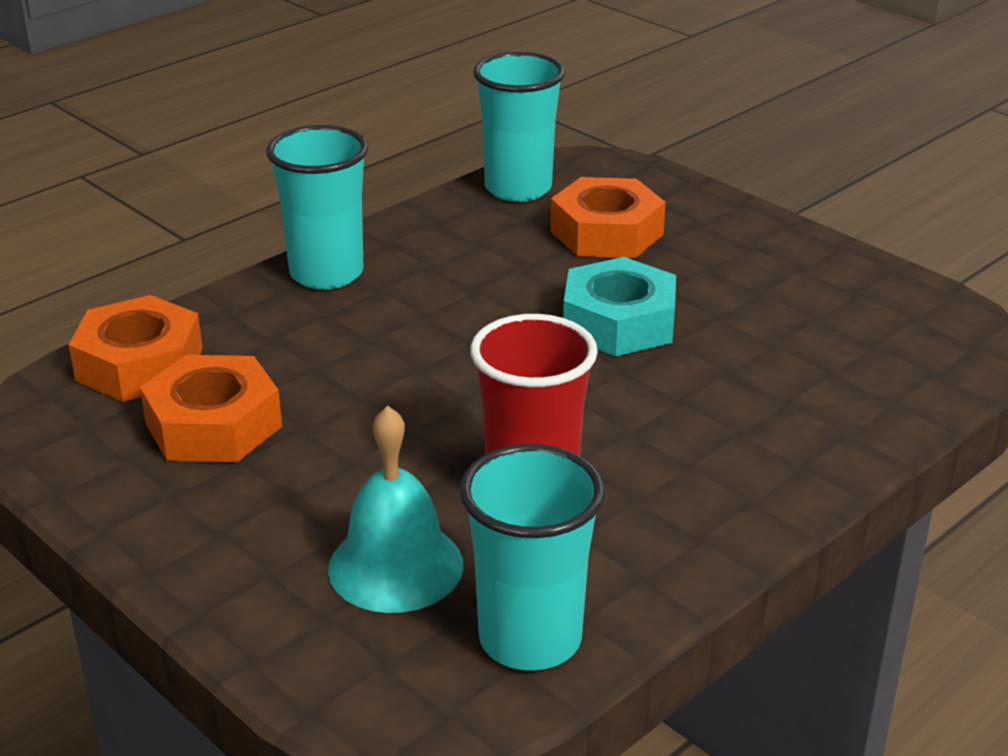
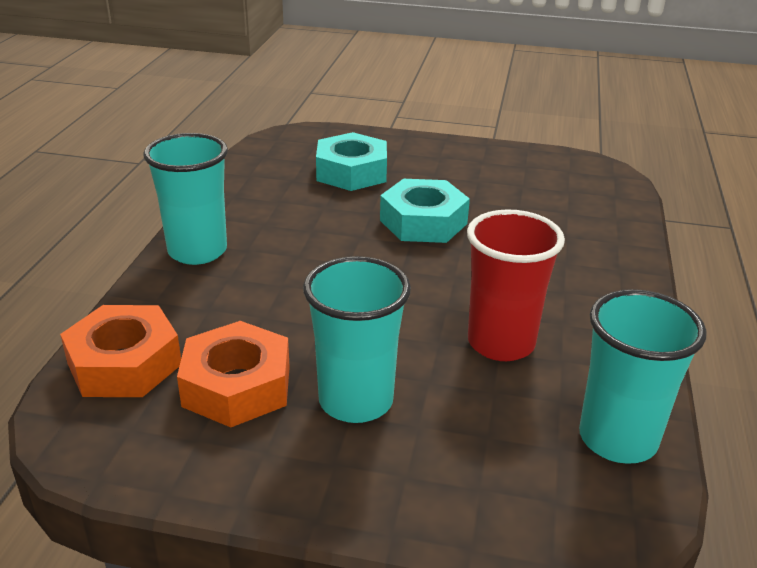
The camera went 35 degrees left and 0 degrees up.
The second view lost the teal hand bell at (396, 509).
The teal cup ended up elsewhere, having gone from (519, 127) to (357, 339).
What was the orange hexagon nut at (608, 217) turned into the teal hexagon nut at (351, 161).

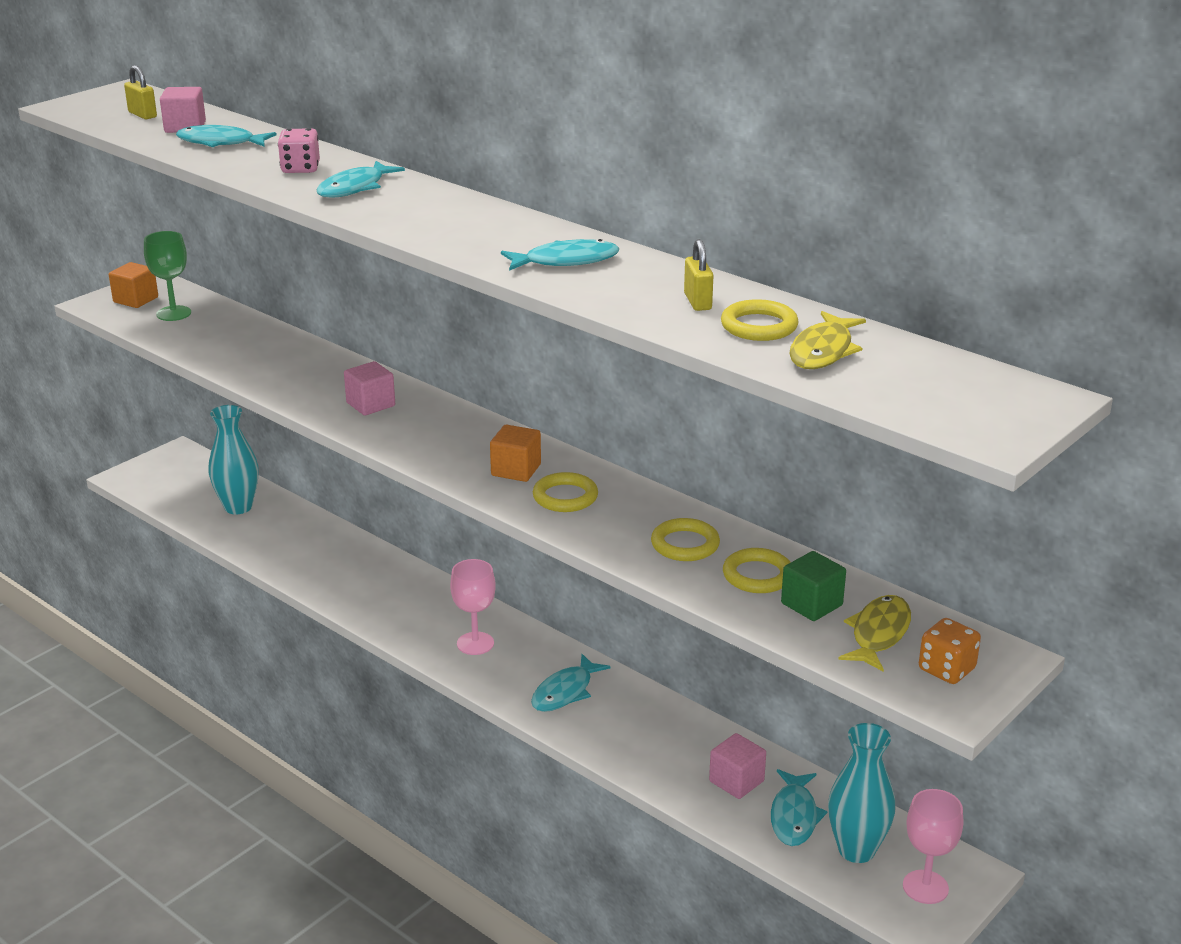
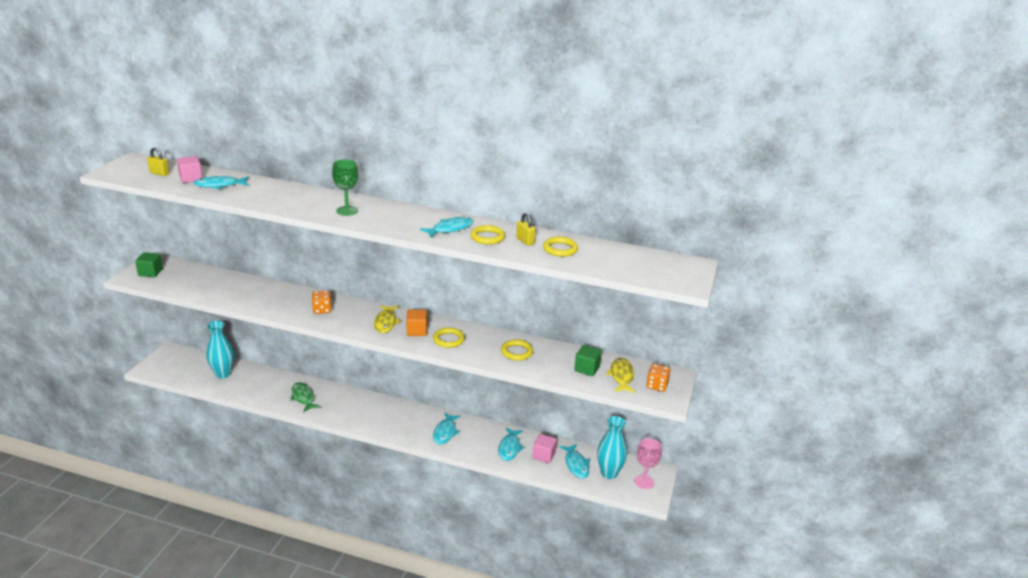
The camera went 25 degrees left and 0 degrees up.
The second view lost the pink dice at (299, 150).
The second view lost the pink goblet at (473, 607).
The second view gained the green fish figure at (305, 397).
The green goblet ended up elsewhere, having gone from (167, 276) to (345, 187).
The teal fish figure ended up elsewhere, having gone from (361, 179) to (511, 444).
The golden ring ended up elsewhere, having gone from (757, 570) to (488, 235).
The golden fish figure ended up elsewhere, having gone from (827, 340) to (387, 319).
Where the pink cube stood at (369, 388), the orange dice came to stand at (322, 302).
What was the orange cube at (133, 285) turned into the green cube at (149, 264).

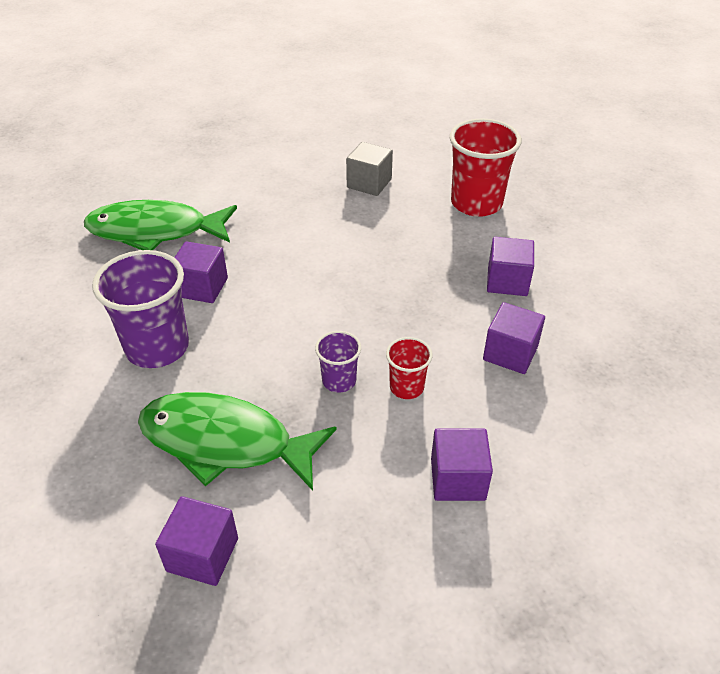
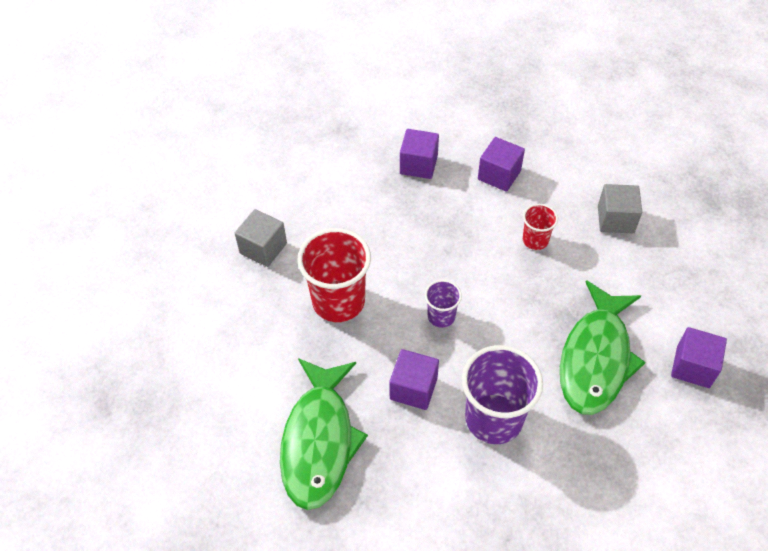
The camera went 85 degrees left and 10 degrees up.
The royal purple cup ended up elsewhere, having gone from (338, 362) to (443, 304).
The scarlet cup ended up elsewhere, having gone from (485, 168) to (334, 275).
What was the royal purple cube at (462, 465) turned into the gray cube at (620, 208).

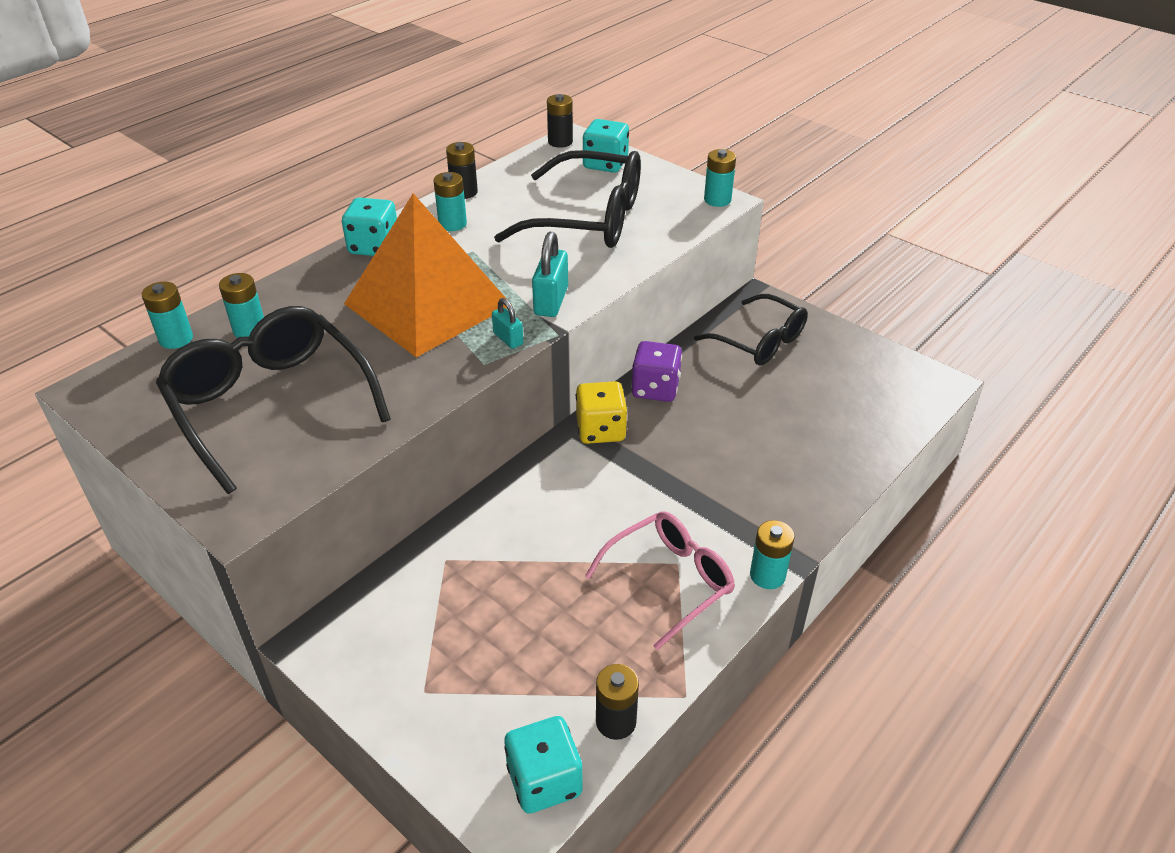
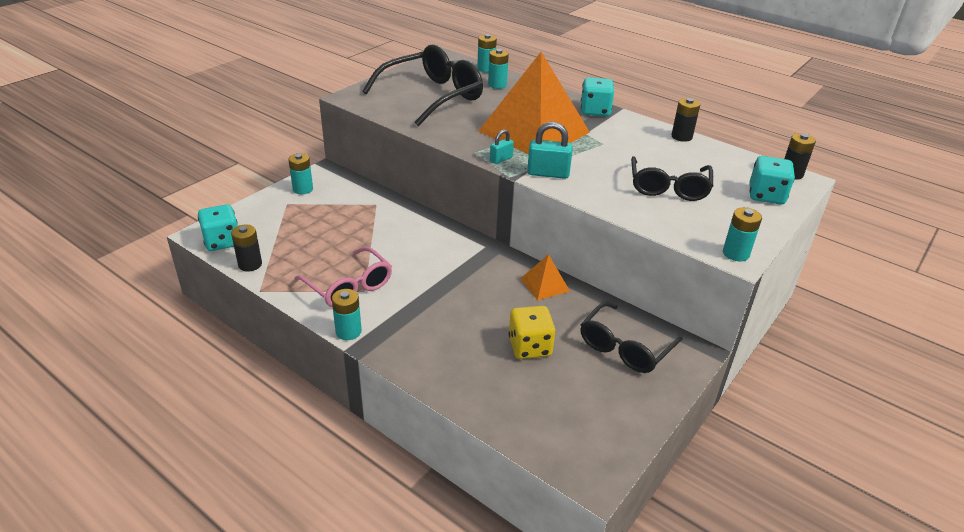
The camera went 85 degrees right and 5 degrees down.
The teal battery ended up elsewhere, having gone from (450, 201) to (300, 173).
The golden dice ended up elsewhere, having gone from (601, 412) to (532, 332).
Where the royal purple dice stood at (656, 371), the orange solid pyramid came to stand at (545, 277).
The size of the black glasses at (567, 199) changed by a factor of 0.66.

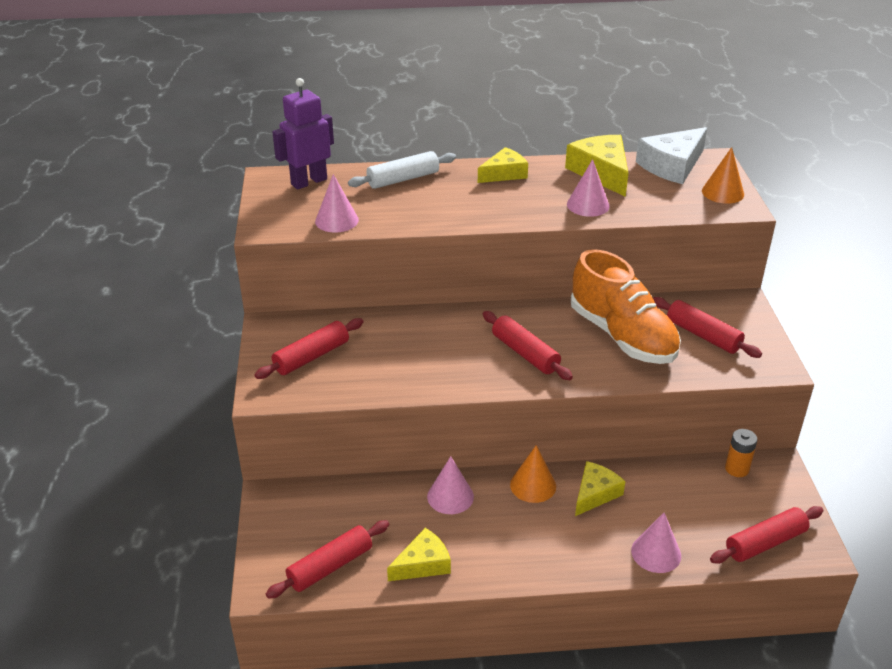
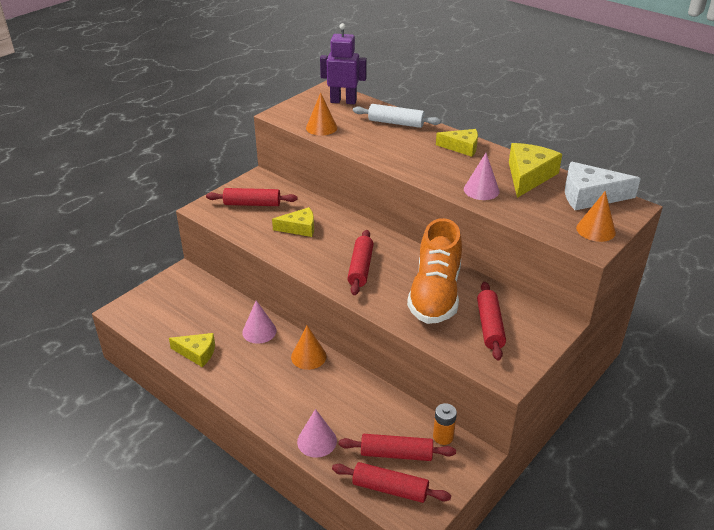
The camera went 45 degrees right and 0 degrees up.
The scarlet dough roller ended up elsewhere, having gone from (327, 559) to (397, 447).
The golden cheese ended up elsewhere, having gone from (600, 488) to (293, 222).
What was the pink cone at (337, 203) turned into the orange cone at (321, 113).

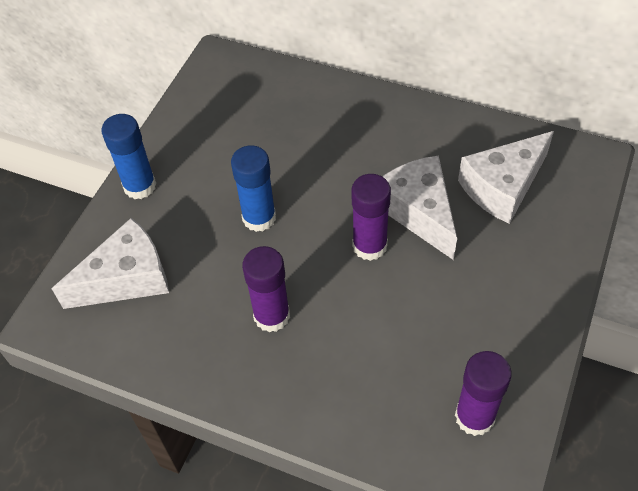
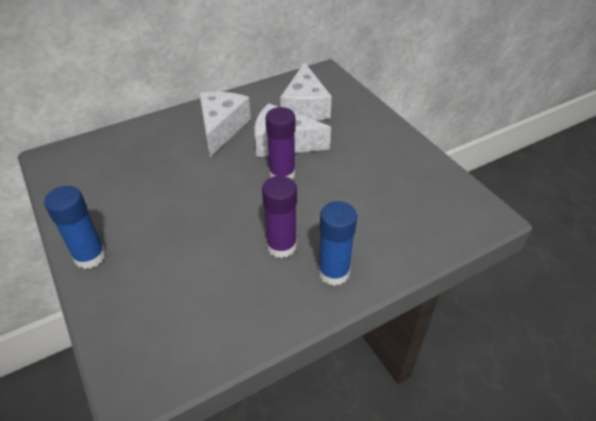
The camera went 55 degrees left and 10 degrees down.
The second view lost the royal purple glue at (483, 393).
The pure white cheese ended up elsewhere, having gone from (110, 263) to (225, 124).
The cobalt glue ended up elsewhere, having gone from (253, 188) to (337, 243).

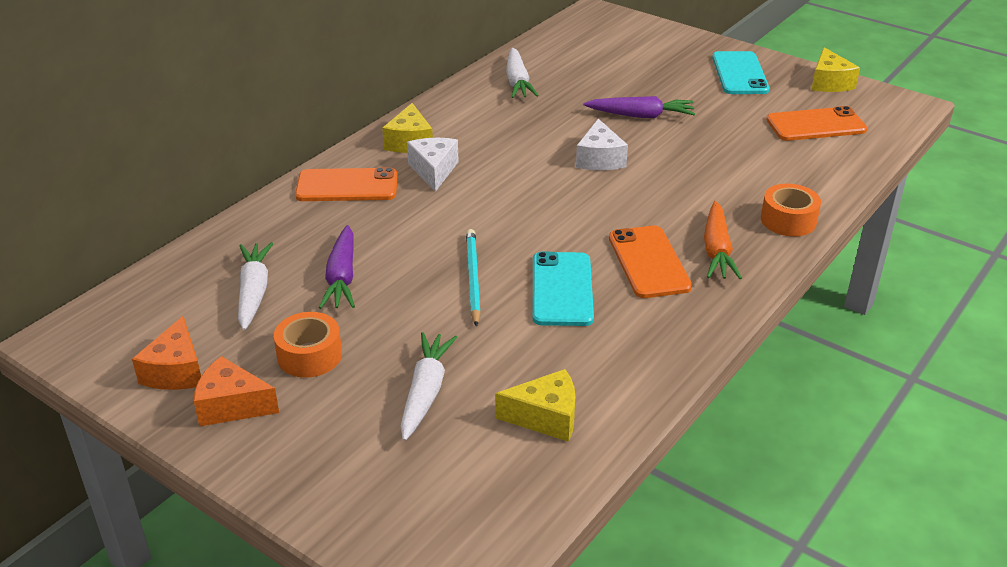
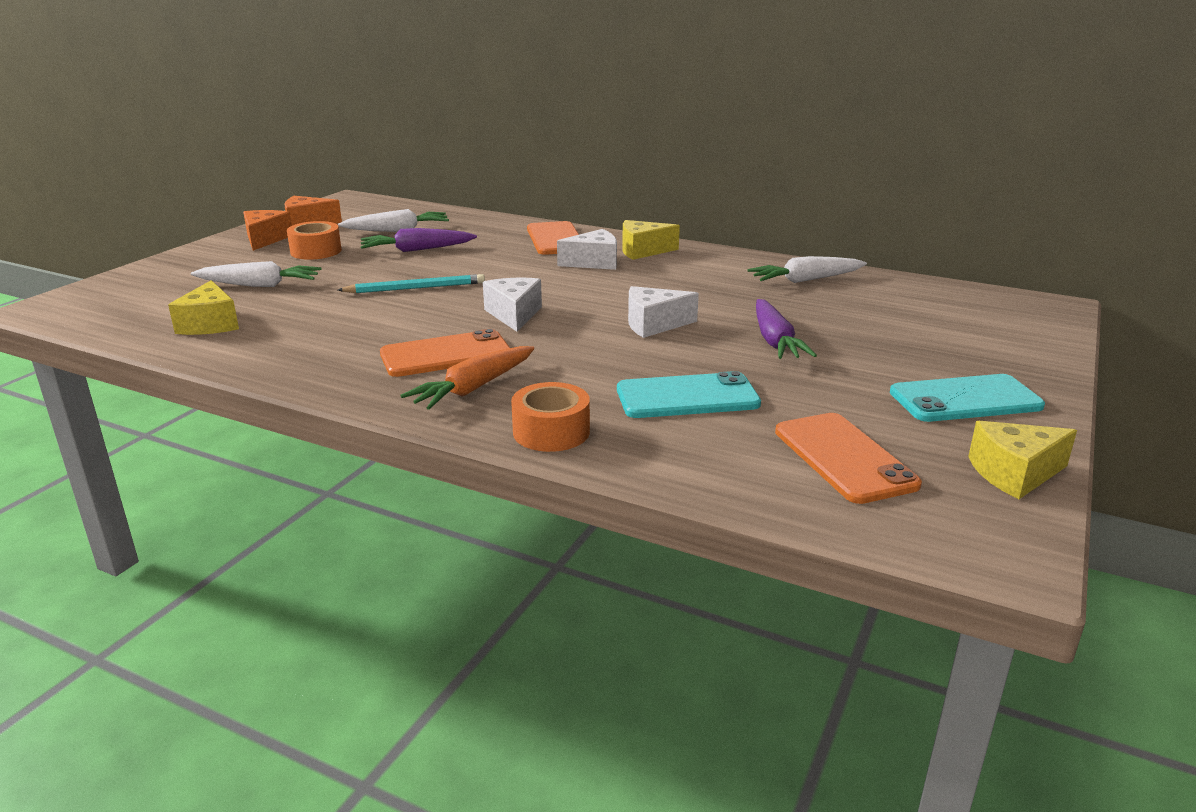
The camera went 80 degrees right and 10 degrees down.
The second view gained the pure white cheese at (512, 305).
The teal mobile phone ended up elsewhere, having gone from (563, 289) to (689, 394).
The orange root vegetable at (723, 240) ended up facing another way, 45 degrees counterclockwise from before.

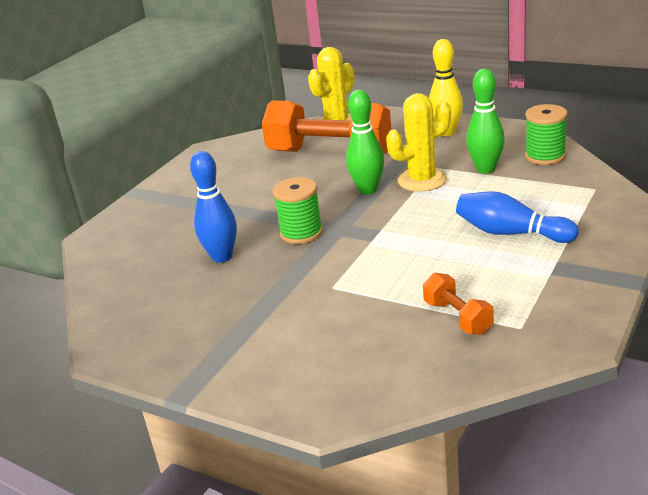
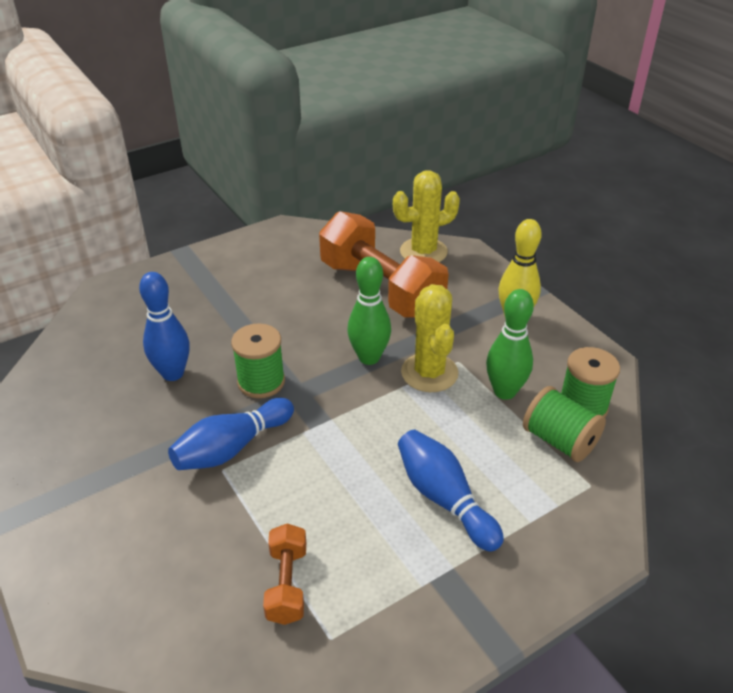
The camera went 25 degrees right and 10 degrees up.
The second view gained the cobalt skittle at (231, 434).
The second view gained the green spool at (564, 424).
The golden saguaro cactus at (418, 142) ended up facing another way, 75 degrees clockwise from before.

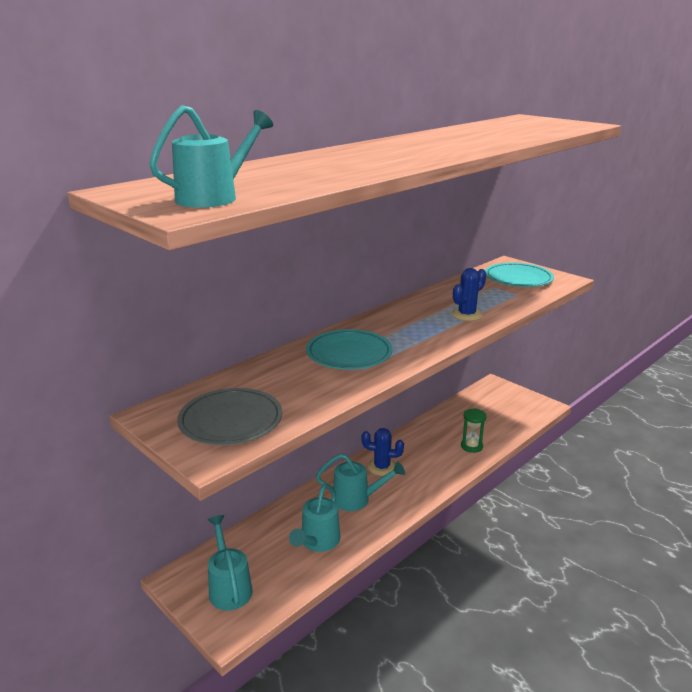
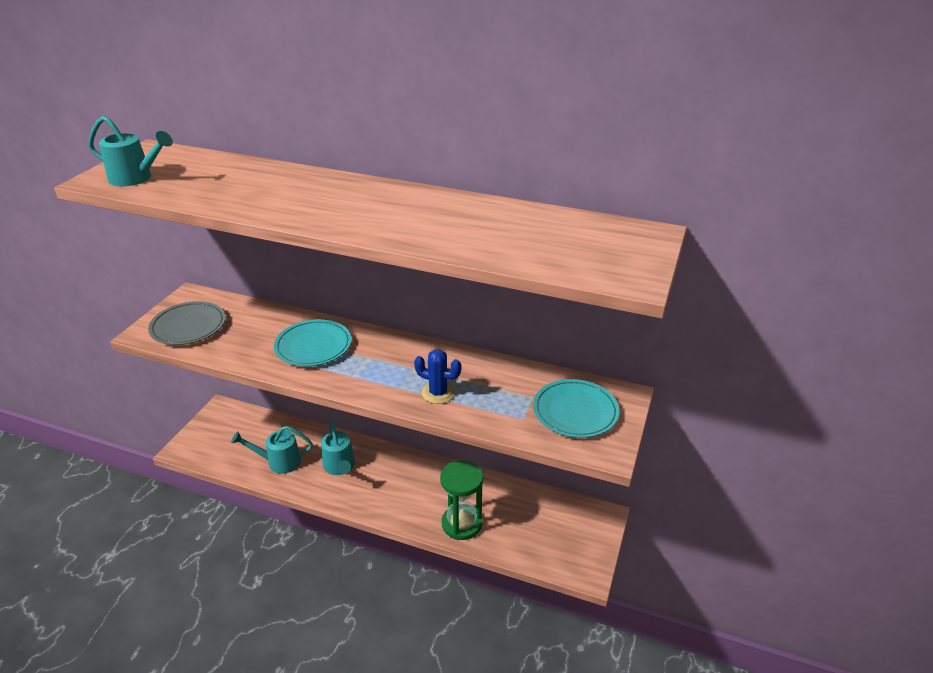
The camera went 65 degrees right and 10 degrees up.
The second view lost the teal watering can at (230, 562).
The second view lost the cobalt saguaro cactus at (383, 452).
The size of the green hourglass at (474, 431) changed by a factor of 1.71.

